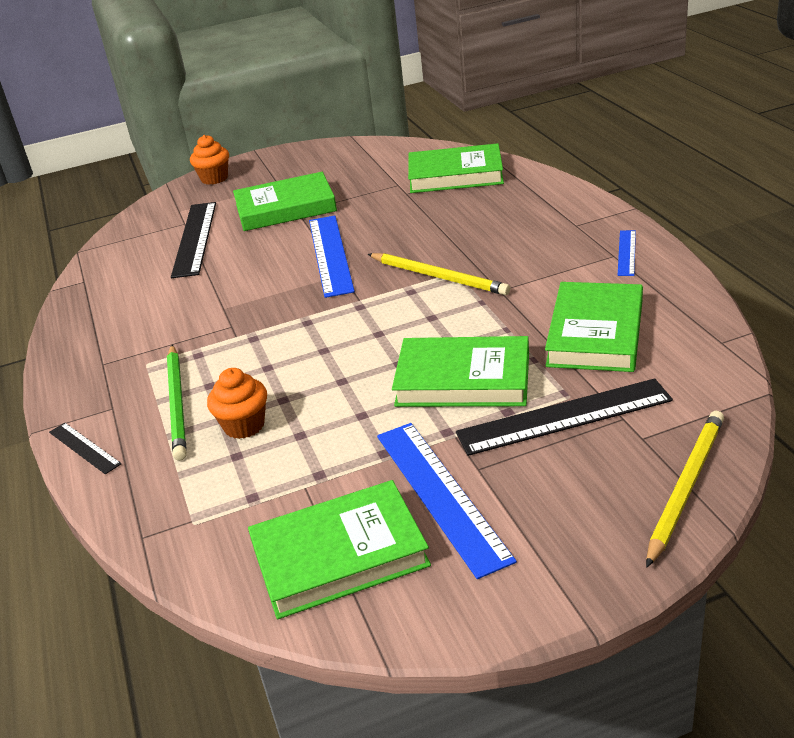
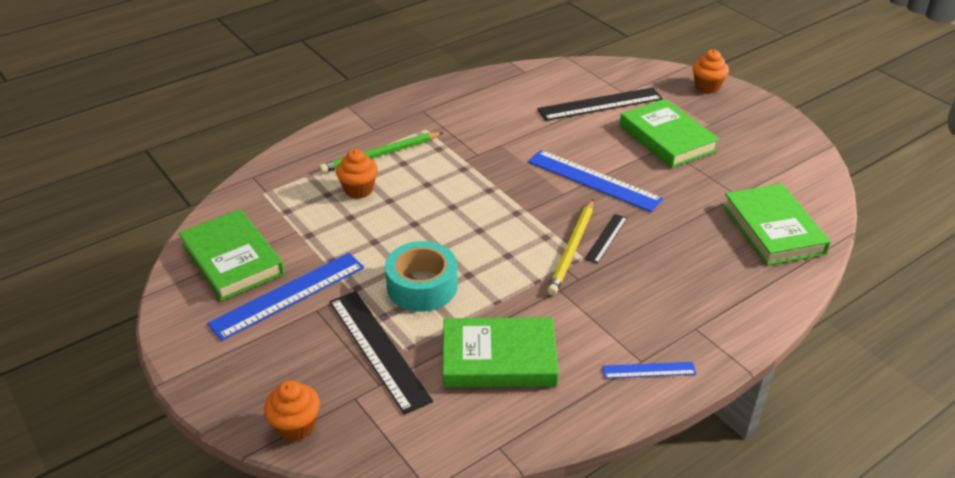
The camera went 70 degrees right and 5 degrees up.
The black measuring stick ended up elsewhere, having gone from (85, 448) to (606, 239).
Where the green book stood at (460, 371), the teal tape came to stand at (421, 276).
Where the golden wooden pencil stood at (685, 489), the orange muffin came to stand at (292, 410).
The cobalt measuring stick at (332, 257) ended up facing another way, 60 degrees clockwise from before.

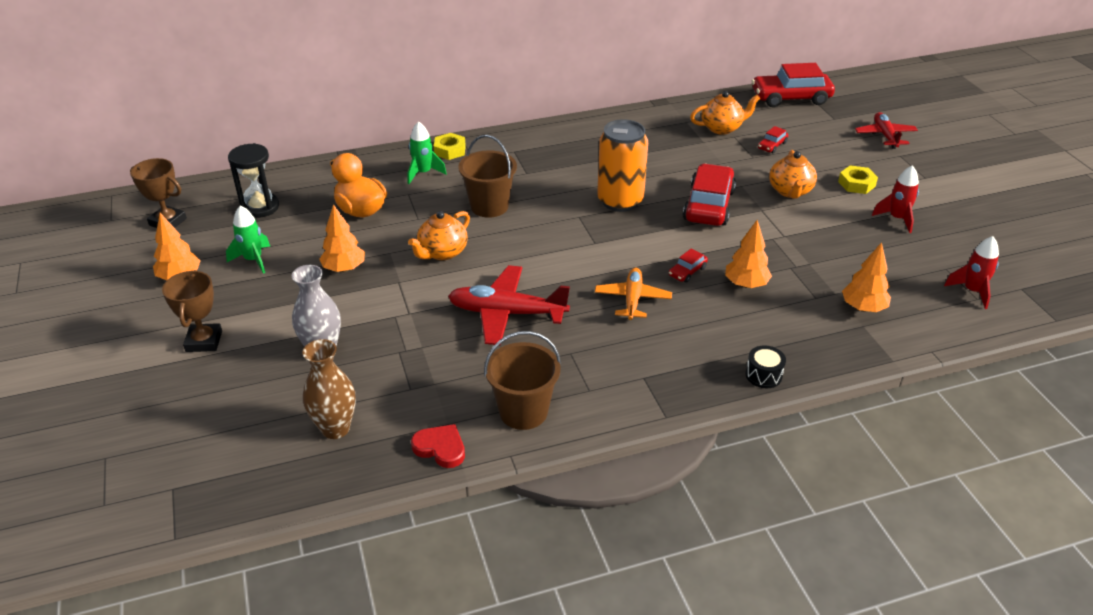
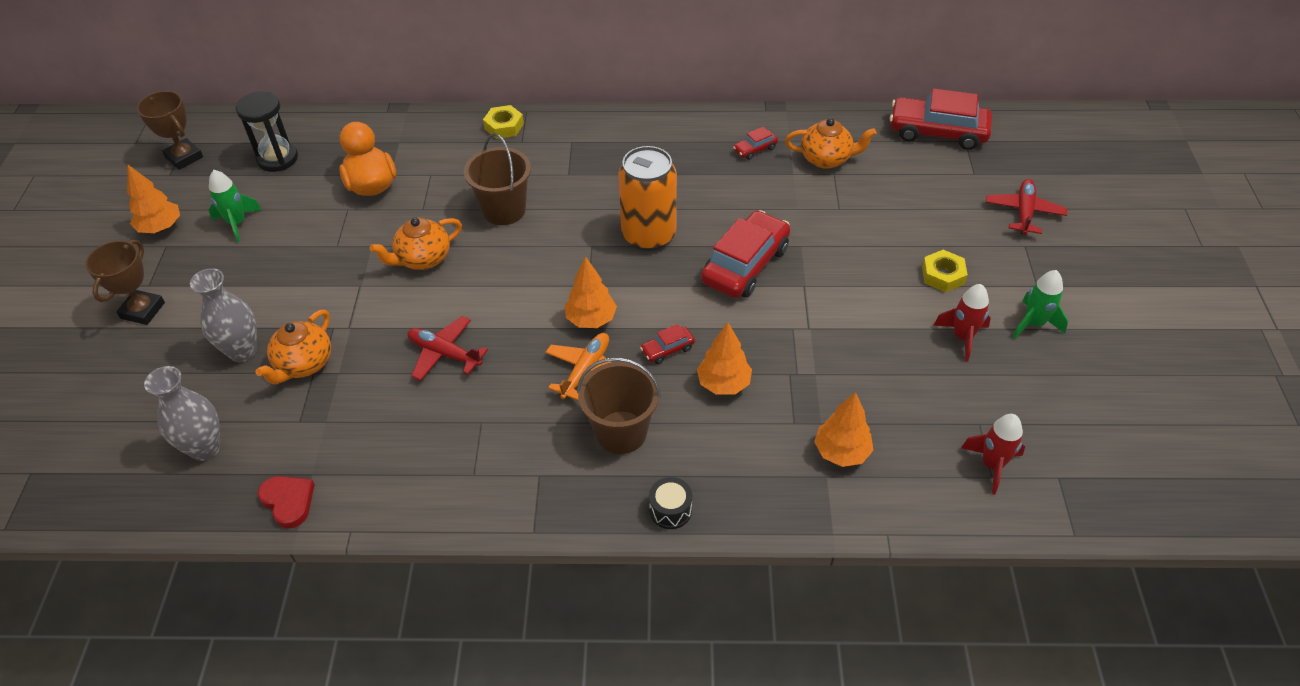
The camera went 20 degrees right and 10 degrees up.
The orange tree ended up elsewhere, having gone from (342, 238) to (591, 292).
The green toy rocket ended up elsewhere, having gone from (427, 152) to (1040, 304).
The dark brown bucket ended up elsewhere, having gone from (522, 380) to (619, 405).
The scarlet toy car ended up elsewhere, having gone from (773, 140) to (755, 143).
The orange china teapot ended up elsewhere, having gone from (793, 174) to (293, 347).
What was the dark brown flower vase at (329, 389) turned into the gray flower vase at (182, 413).
The size of the scarlet plane at (509, 305) changed by a factor of 0.65.

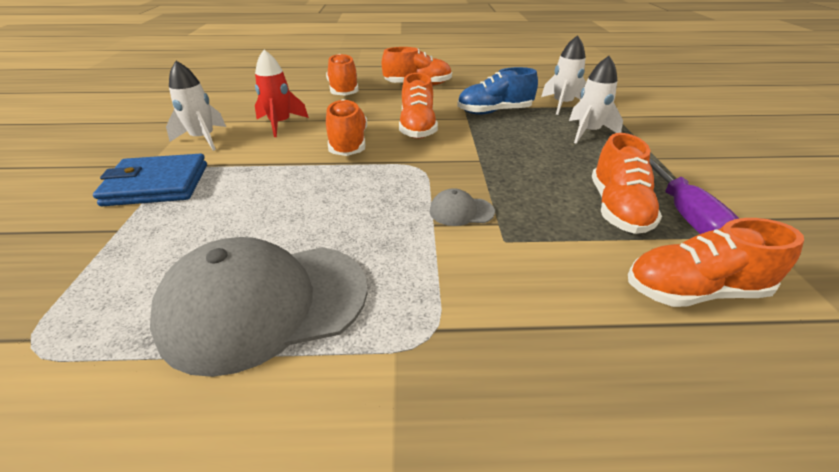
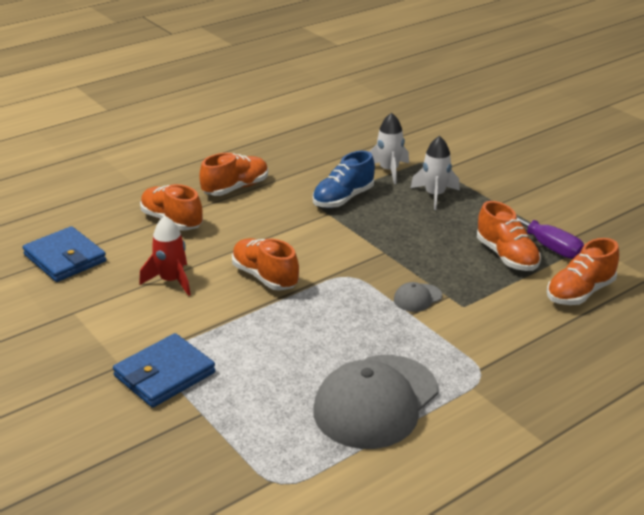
The camera went 35 degrees left and 5 degrees down.
The second view lost the pure white toy rocket at (196, 106).
The second view lost the orange lace-up shoe at (418, 106).
The second view gained the cobalt billfold at (64, 254).

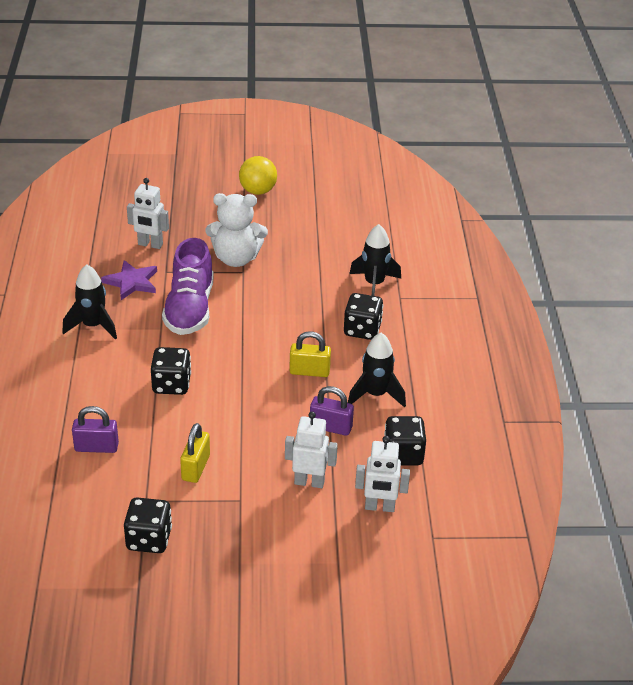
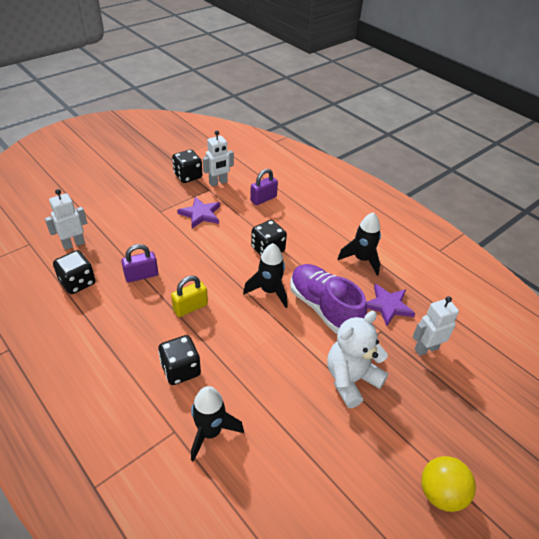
The camera went 140 degrees right and 5 degrees up.
The pure white robot figure ended up elsewhere, having gone from (311, 450) to (218, 158).
The black toy rocket ended up elsewhere, having gone from (377, 370) to (265, 275).
Where the golden padlock stood at (195, 453), the royal purple star came to stand at (198, 212).

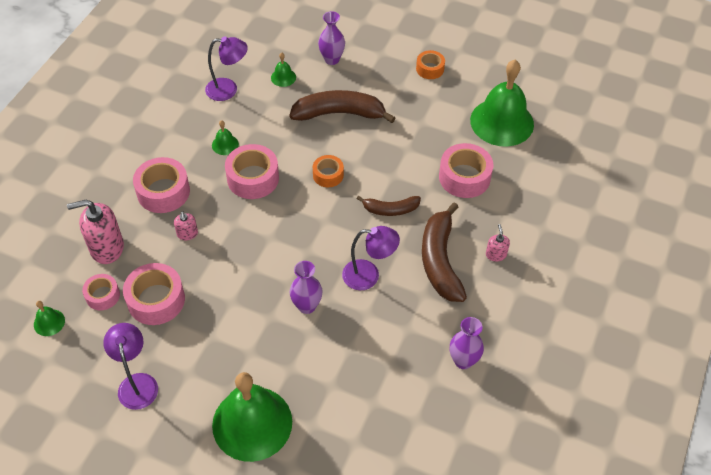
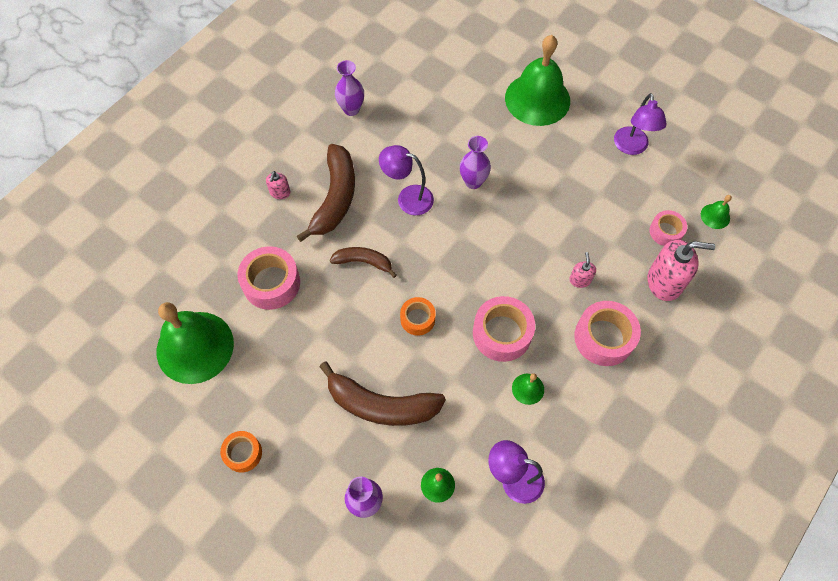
The camera went 165 degrees left and 10 degrees up.
The second view lost the pink tape at (154, 294).

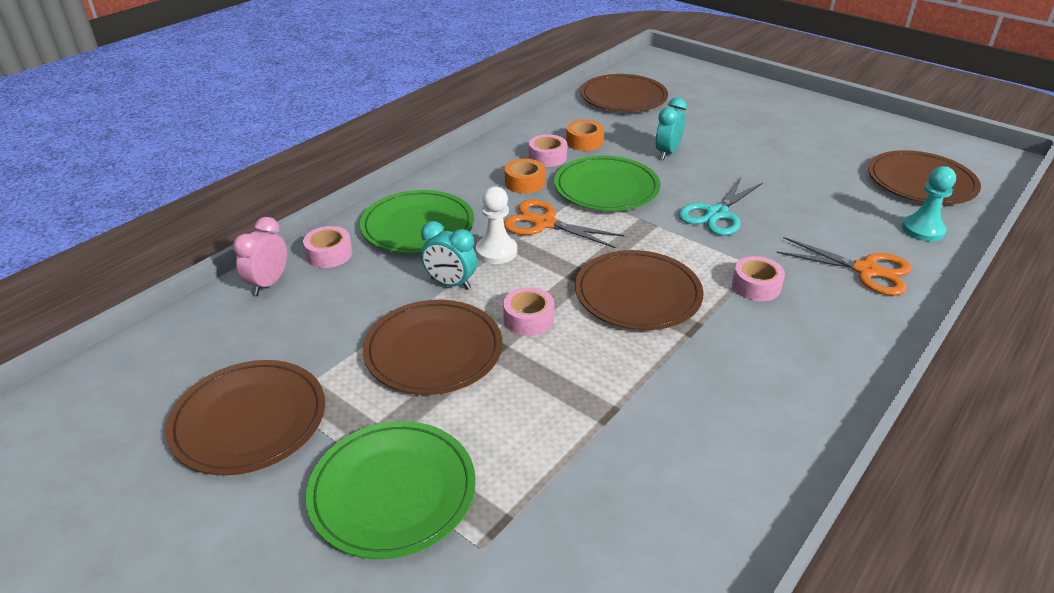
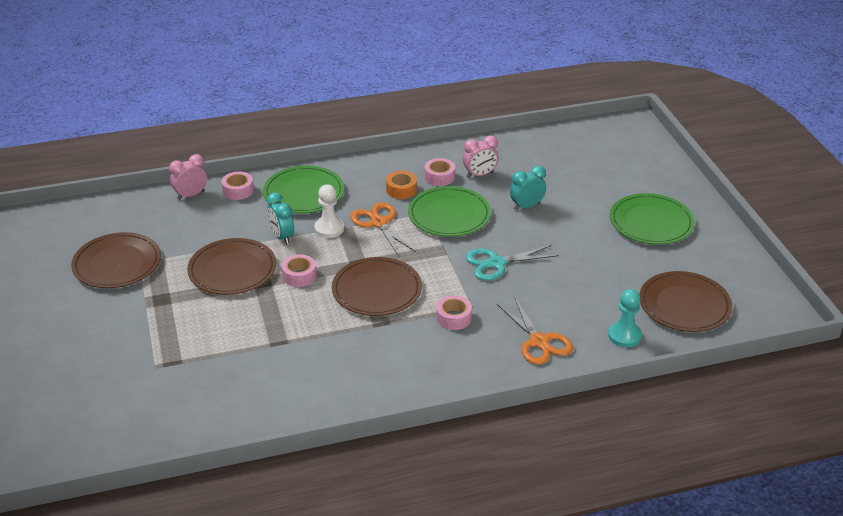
The camera went 35 degrees right and 0 degrees up.
The second view lost the dark brown dinner plate at (624, 93).
The green dinner plate ended up elsewhere, having gone from (391, 490) to (652, 219).
Where the orange tape stood at (585, 135), the pink alarm clock came to stand at (481, 156).

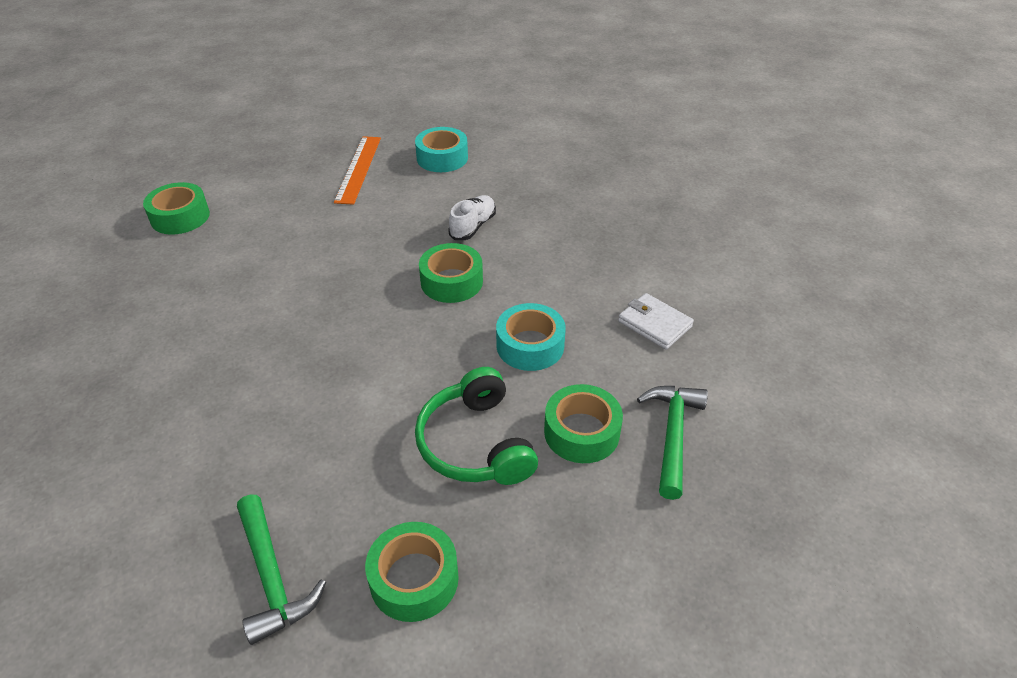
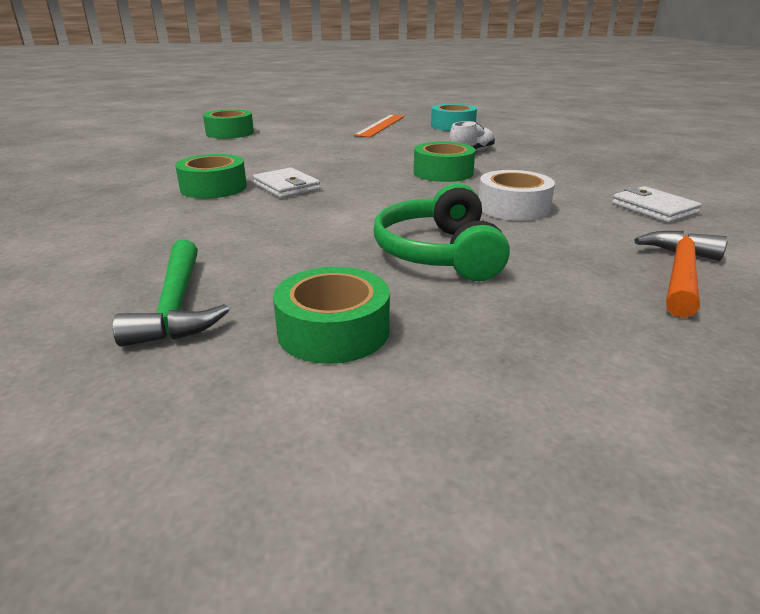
The camera went 15 degrees right and 15 degrees down.
The second view gained the pure white billfold at (286, 183).
The green tape ended up elsewhere, having gone from (583, 423) to (211, 176).
What was the teal tape at (531, 337) turned into the pure white tape at (517, 195).
What was the green carpenter's hammer at (672, 443) turned into the orange carpenter's hammer at (681, 274).

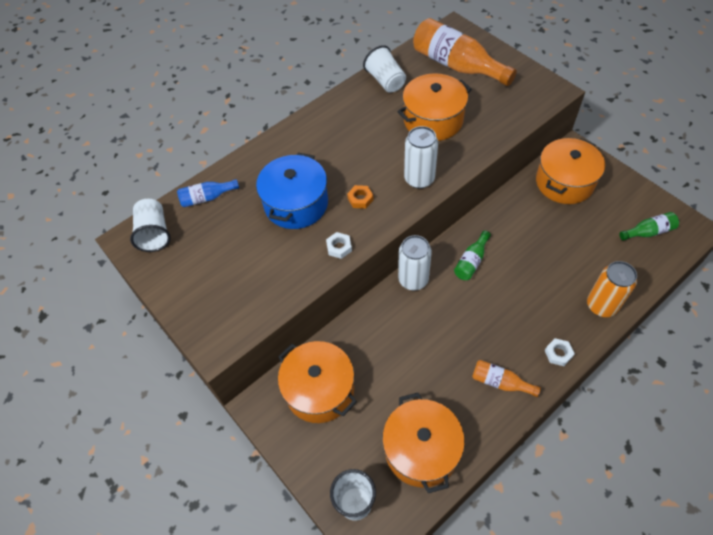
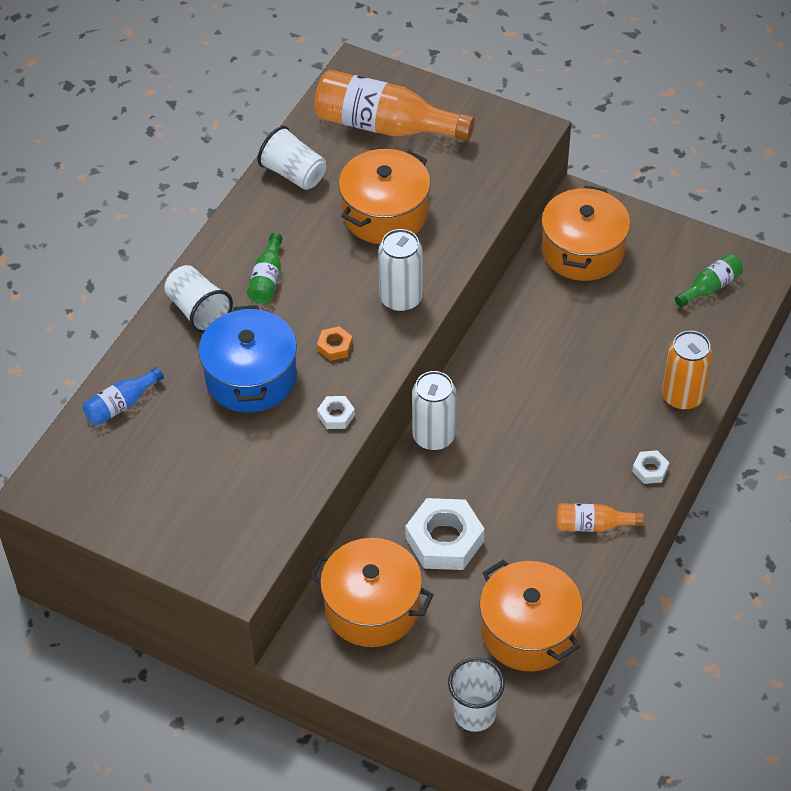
The camera went 25 degrees left and 5 degrees down.
The second view gained the pure white hexagon nut at (445, 534).
The pure white cup ended up elsewhere, having gone from (150, 225) to (199, 299).
The green drink bottle ended up elsewhere, having gone from (472, 255) to (264, 268).

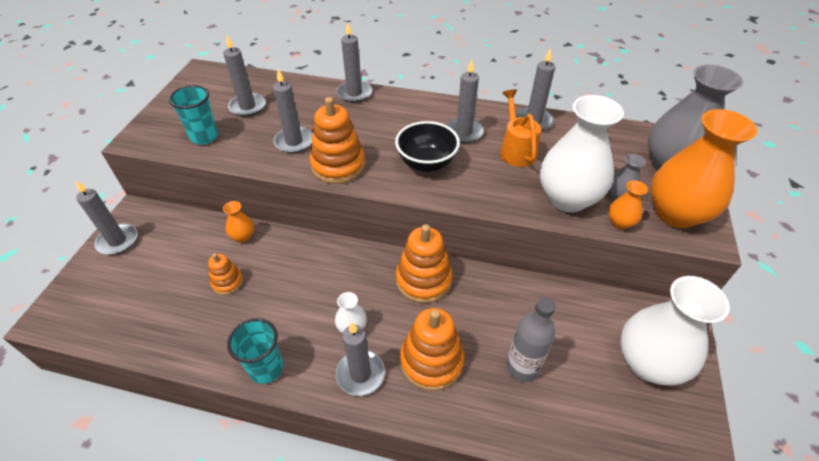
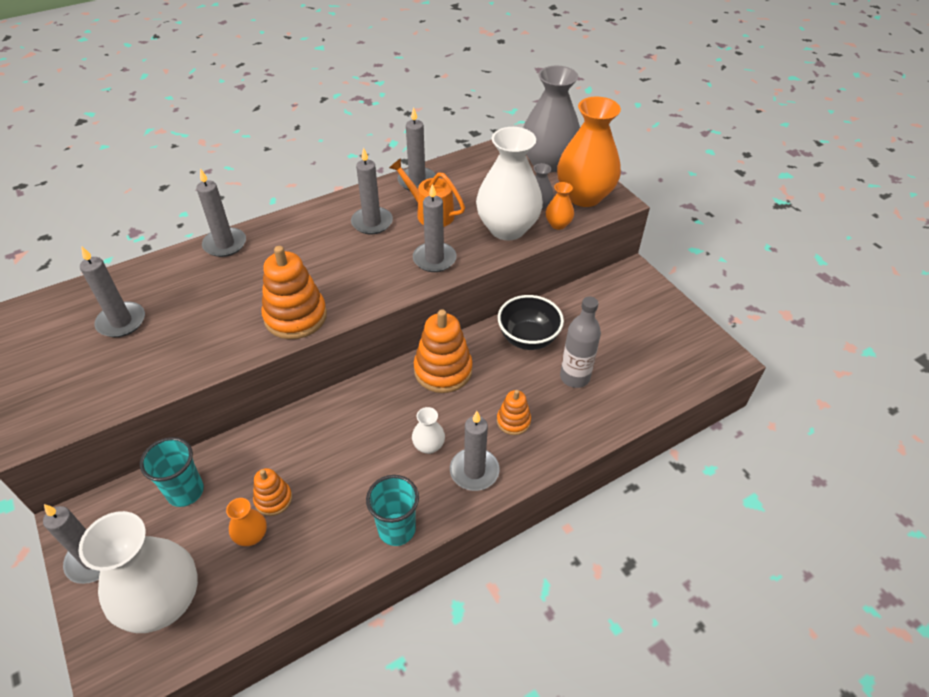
The camera went 45 degrees left and 0 degrees up.
The teal cup ended up elsewhere, having gone from (193, 115) to (172, 472).
The orange flower vase ended up elsewhere, having gone from (238, 222) to (246, 522).
The gray wax candle ended up elsewhere, having gone from (293, 111) to (435, 228).
The black deep dish ended up elsewhere, having gone from (427, 146) to (531, 322).
The pure white flower vase ended up elsewhere, having gone from (675, 331) to (138, 572).
The size of the orange stacking toy at (432, 349) changed by a factor of 0.55.

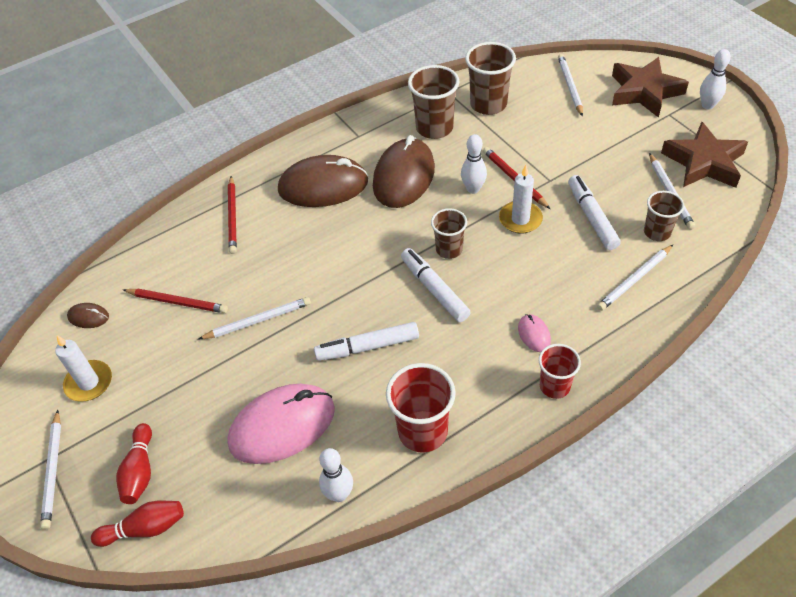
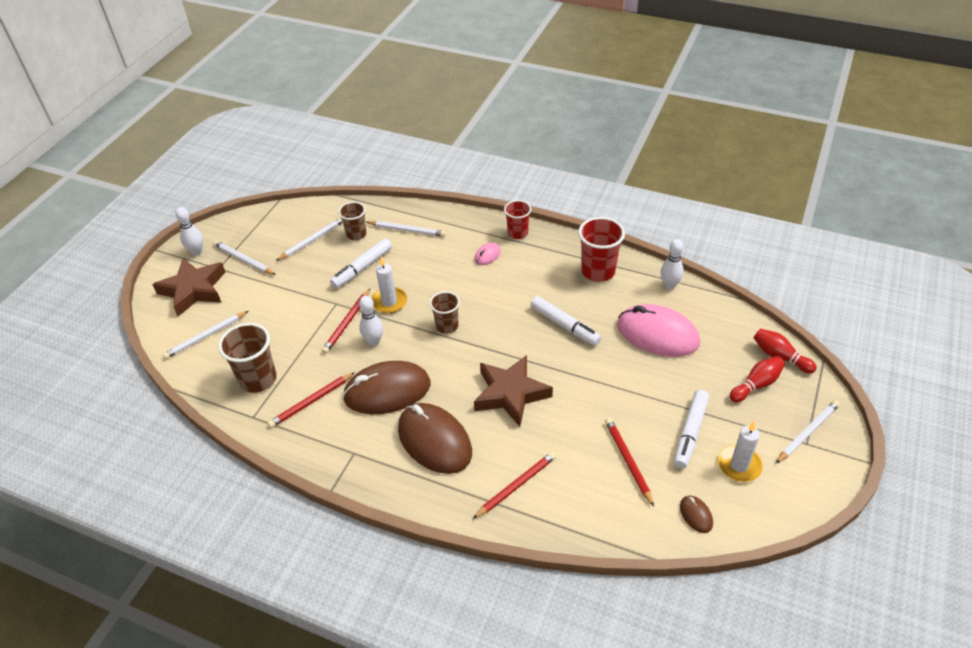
The camera went 125 degrees left and 5 degrees down.
The pure white wooden pencil ended up elsewhere, having gone from (255, 318) to (244, 258).
The pure white felt pen ended up elsewhere, having gone from (436, 285) to (691, 429).
The dark brown star ended up elsewhere, having gone from (704, 155) to (513, 391).
Where the dark brown cup stood at (434, 102), the scarlet wooden pencil came to stand at (311, 400).

